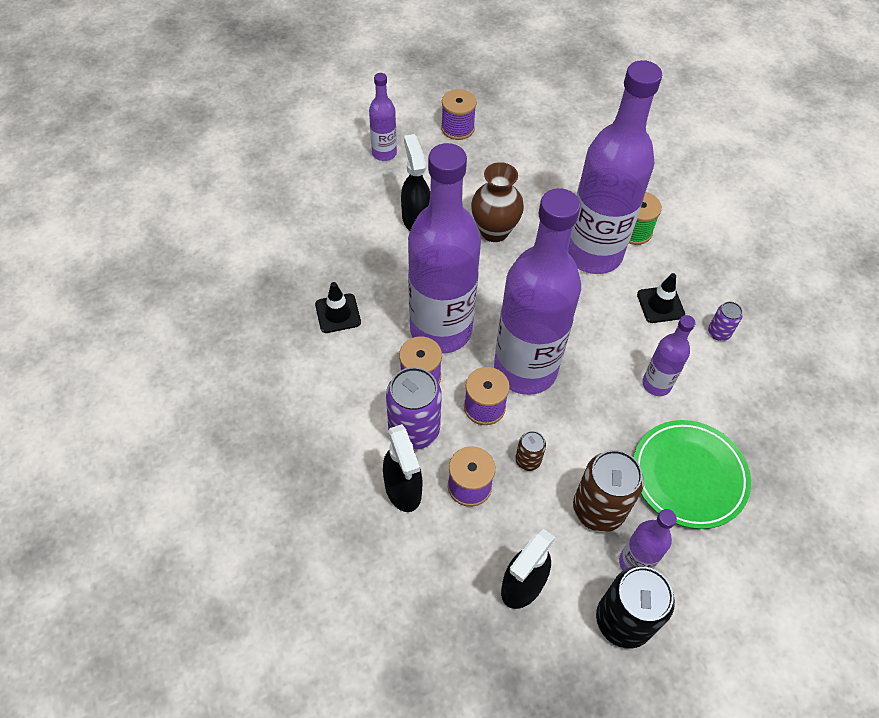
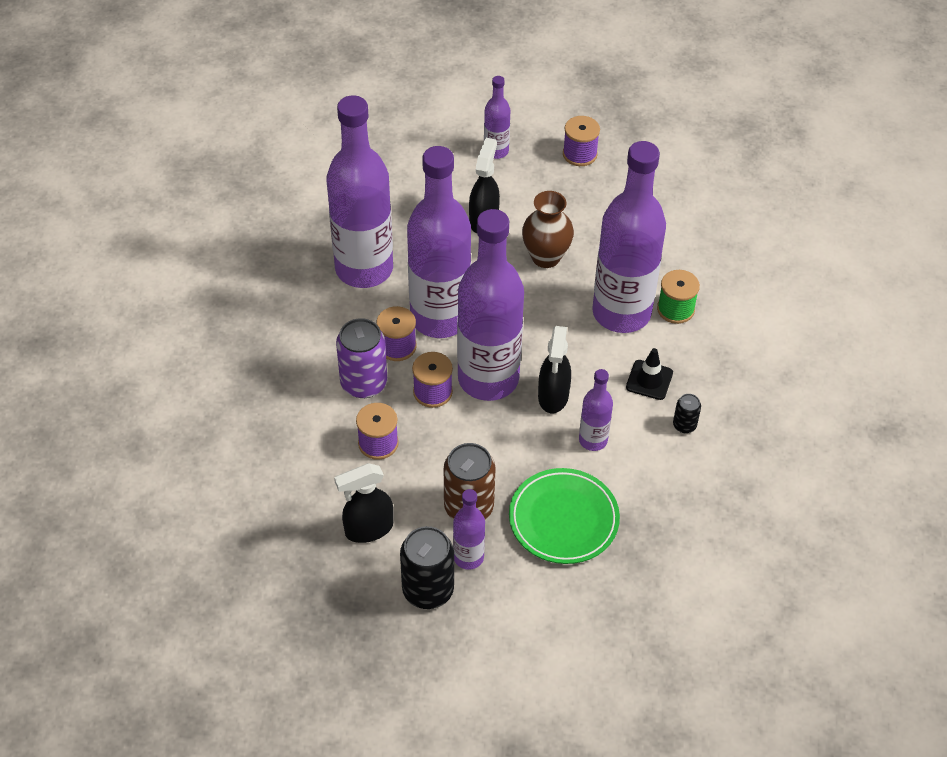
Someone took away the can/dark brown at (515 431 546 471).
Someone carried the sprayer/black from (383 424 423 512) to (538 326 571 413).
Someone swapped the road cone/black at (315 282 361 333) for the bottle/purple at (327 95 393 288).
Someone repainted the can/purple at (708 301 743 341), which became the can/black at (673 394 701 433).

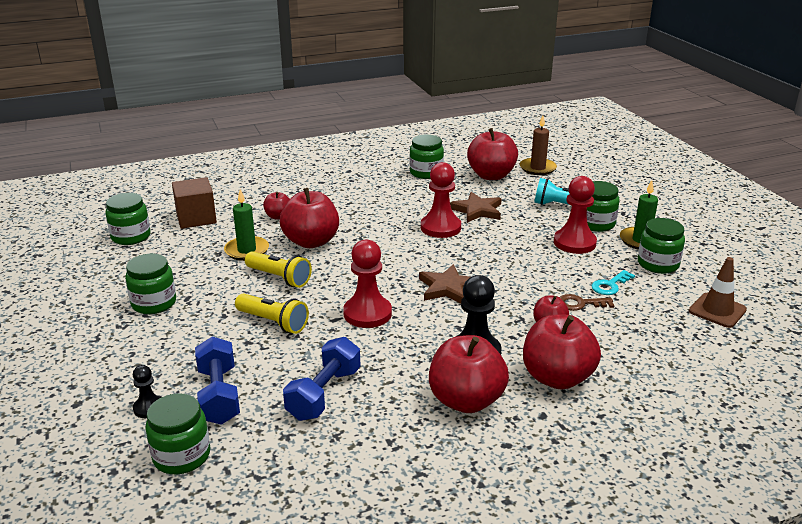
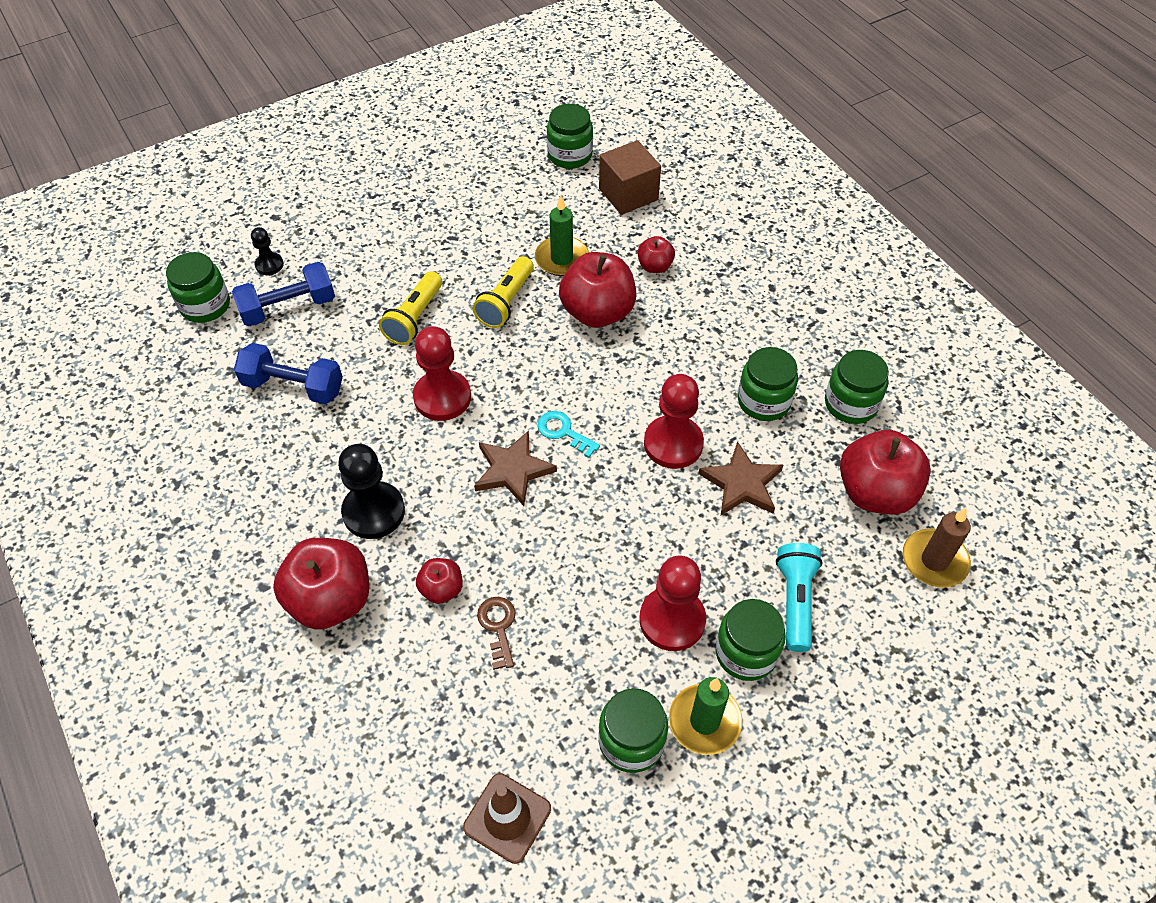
Someone took away the apple/crimson at (429 335 509 413).
Someone carried the jam jar/green from (125 254 176 314) to (738 347 798 421).
Someone carried the key/aqua from (591 270 635 295) to (537 411 600 458).

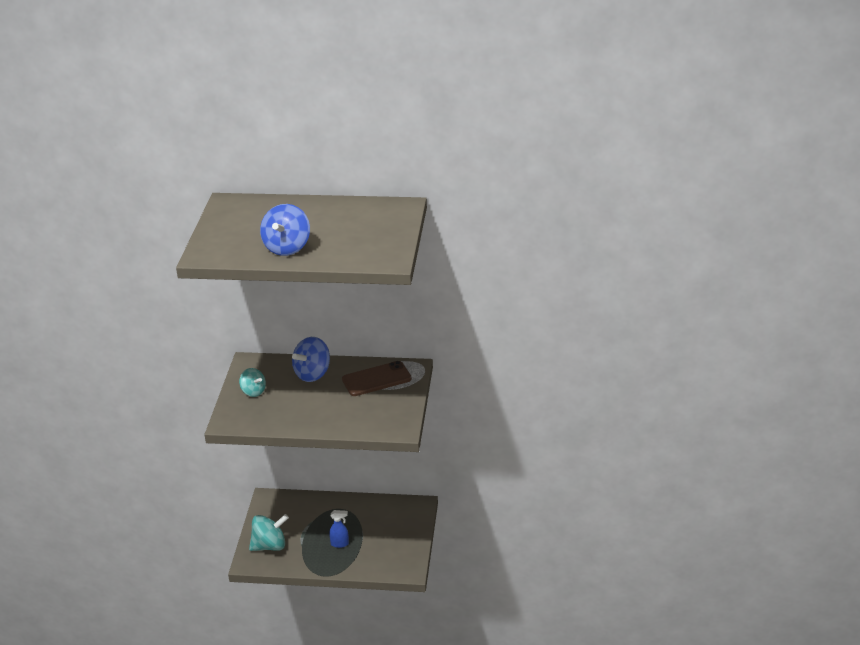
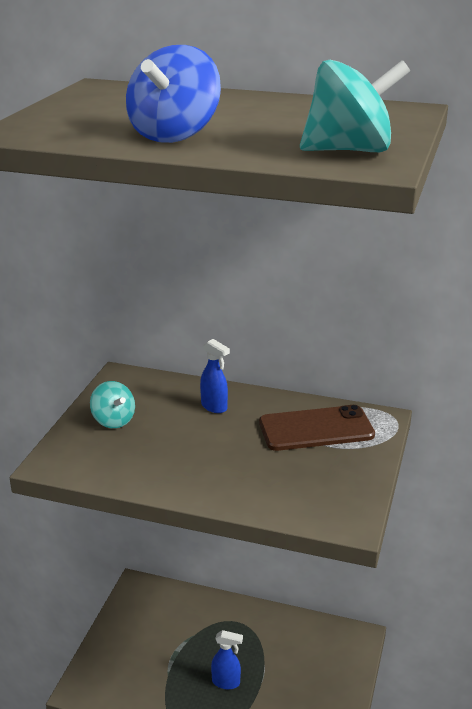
Someone carried the spinning top/aqua from (249 514 289 551) to (300 60 410 152).
Someone swapped the spinning top/blue at (292 337 330 382) for the sprayer/blue at (200 339 230 413).

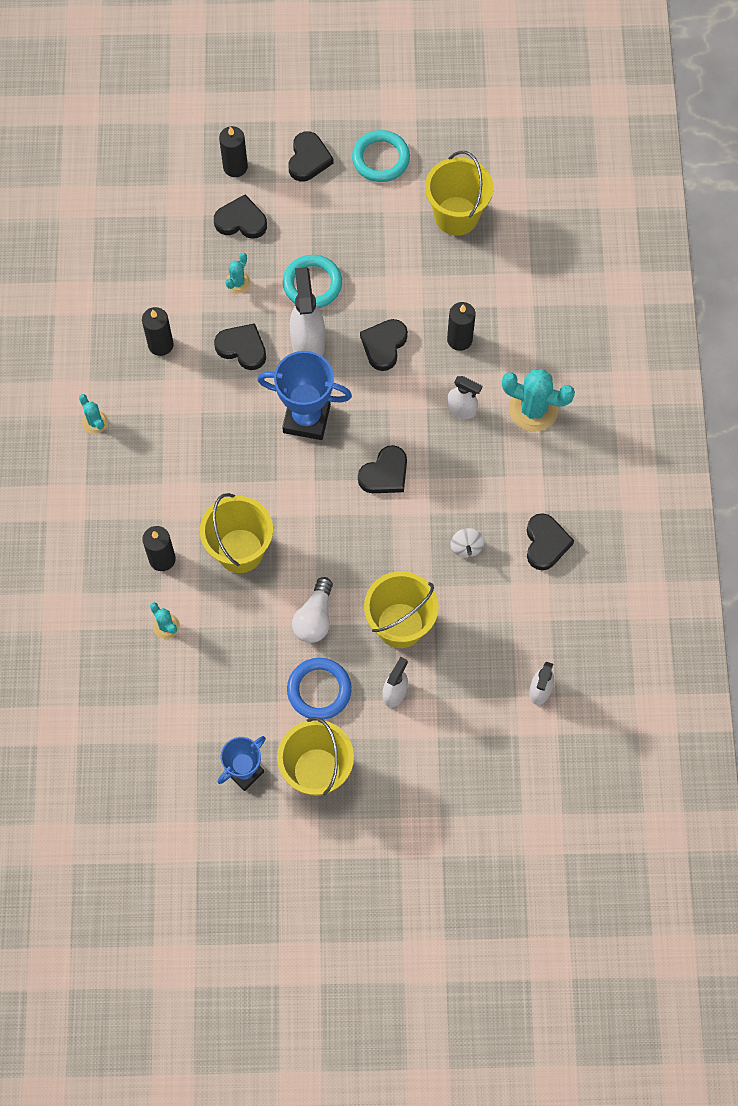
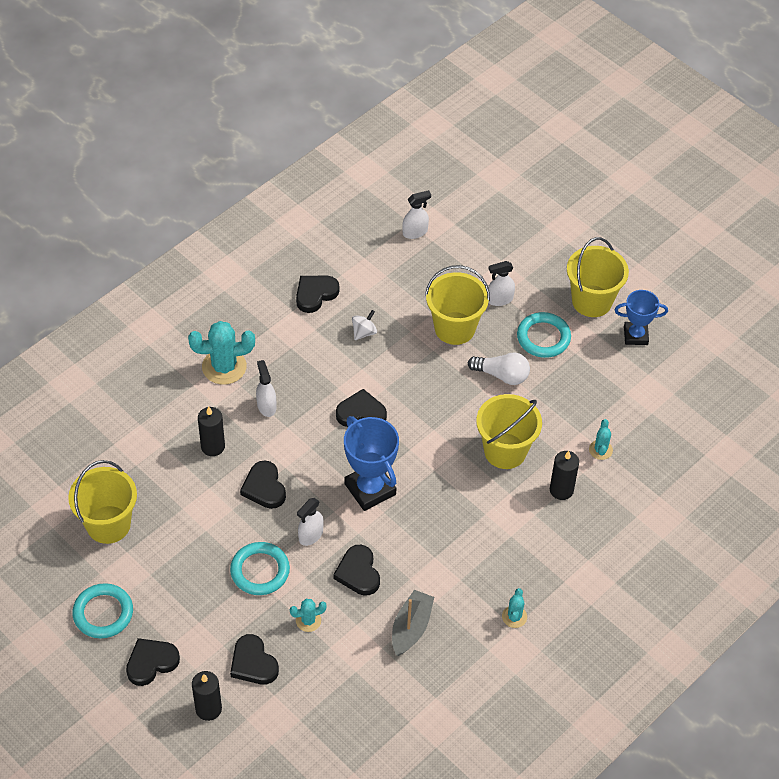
Someone swapped the candle/black at (142 307 174 356) for the boat/gray at (392 590 434 656).
Someone repainted the hoop/blue at (287 658 352 720), which became the hoop/aqua at (517 312 571 358).
Someone rotated the bulb/white at (292 577 333 643) by 45 degrees clockwise.
Someone rotated the heart shape/black at (360 319 408 371) by 90 degrees clockwise.
Someone rotated the saguaro cactus/aqua at (502 369 575 432) by 75 degrees counterclockwise.
Someone scaled the sprayer/white at (290 267 325 356) by 0.60.

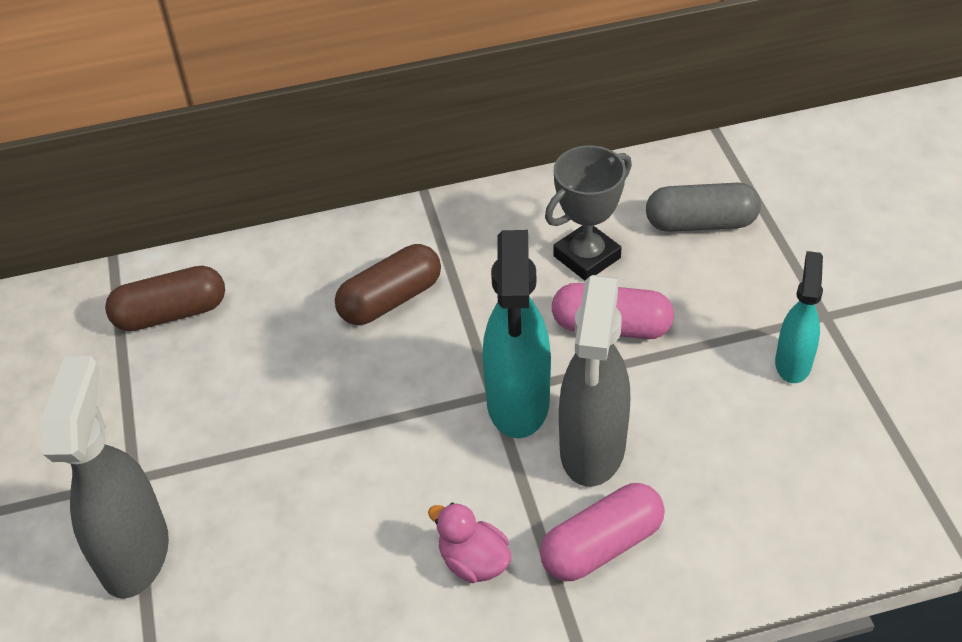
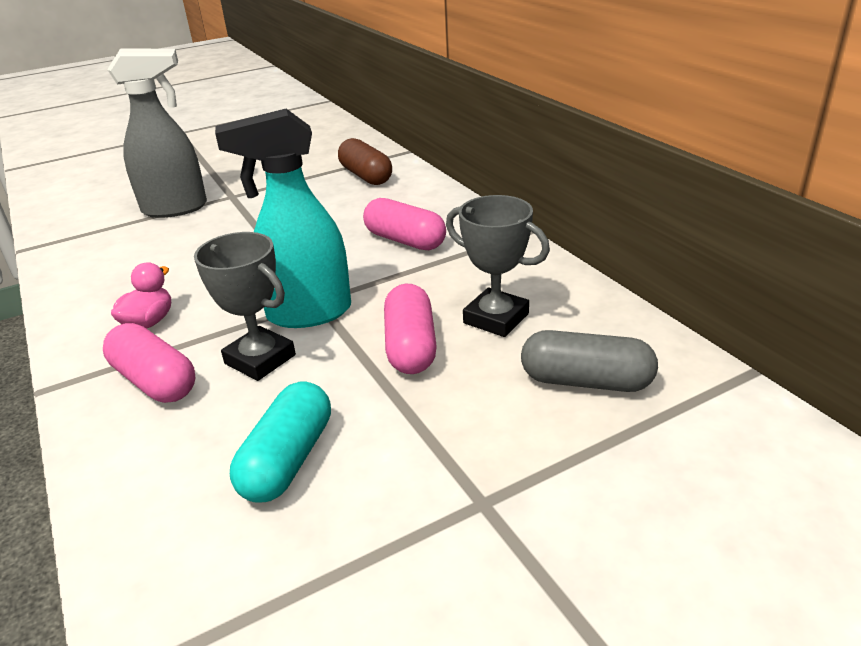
Someone took away the sprayer/aqua at (775 251 823 383).
Someone put down the pill shape/aqua at (230 381 331 503).
Someone swapped the sprayer/gray at (559 275 630 487) for the trophy/gray at (194 232 296 381).
Someone repainted the pill shape/dark brown at (335 244 441 325), which became the pill shape/rose-pink at (363 198 446 250).
Someone rotated the pill shape/gray at (646 183 761 232) by 60 degrees counterclockwise.

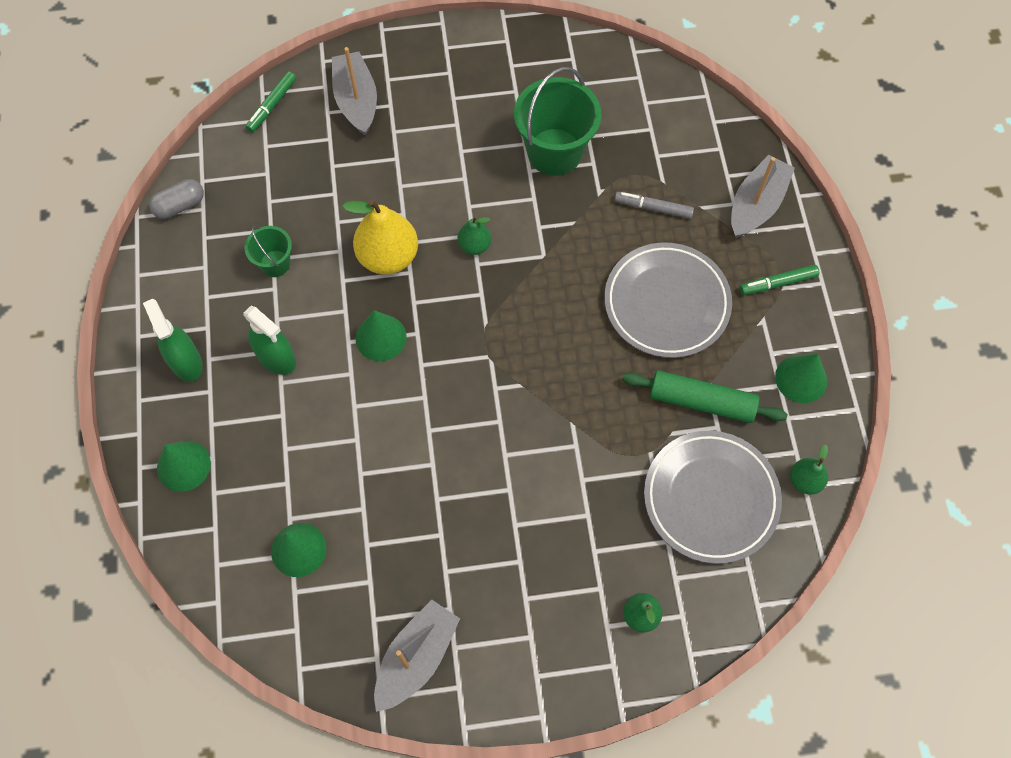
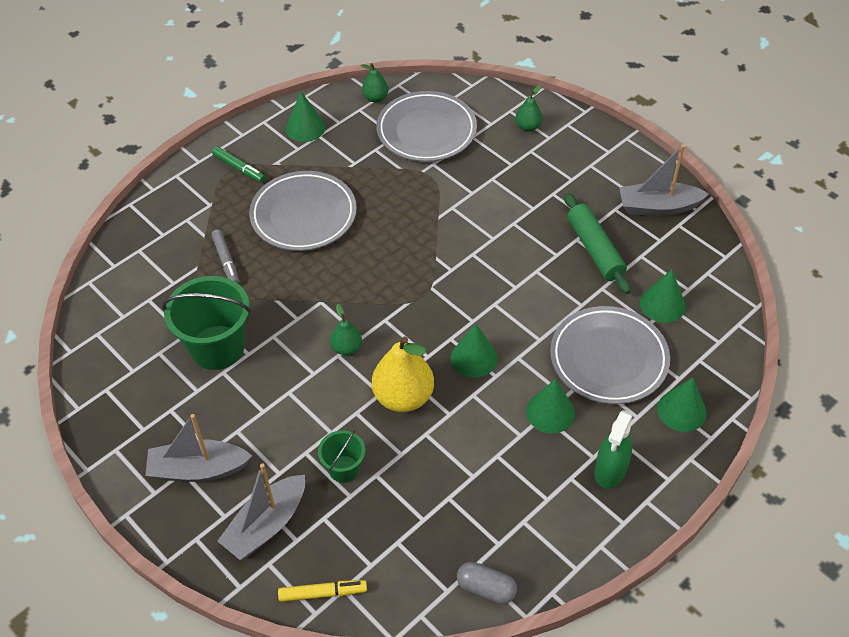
Someone put down the flat dish/gray at (550 306 670 404).
Someone carried the bucket/green from (245 226 292 277) to (318 430 365 483).
Someone carried the pastry roller/green from (622 370 788 423) to (564 193 631 294).
Someone carried the boat/gray from (731 155 795 238) to (145 414 252 482).
Someone swapped the sprayer/green at (243 306 296 375) for the cone shape/green at (526 379 575 433).
Someone repainted the marker pen/green at (246 71 296 133), which became the marker pen/bright yellow at (278 580 367 602).

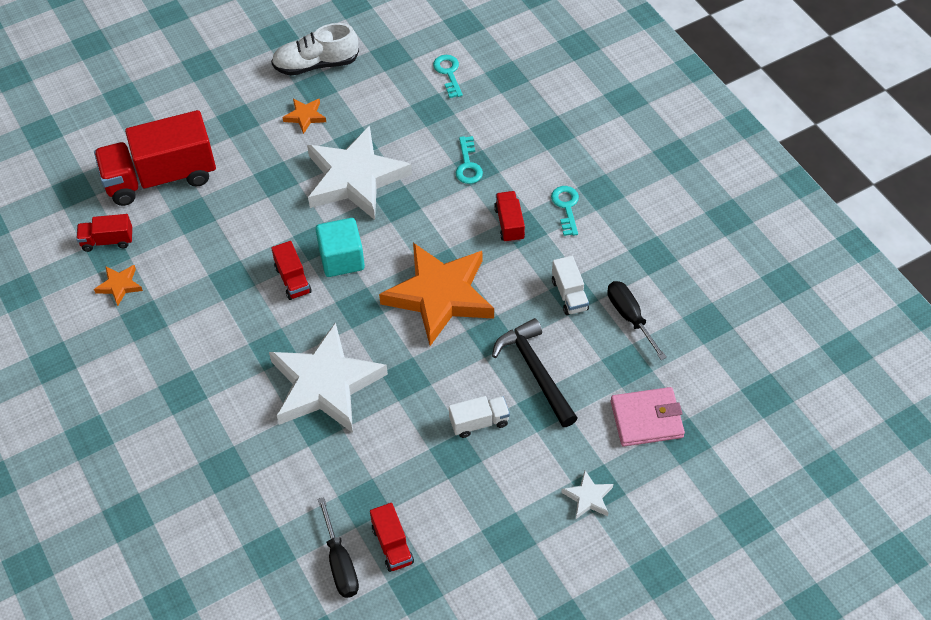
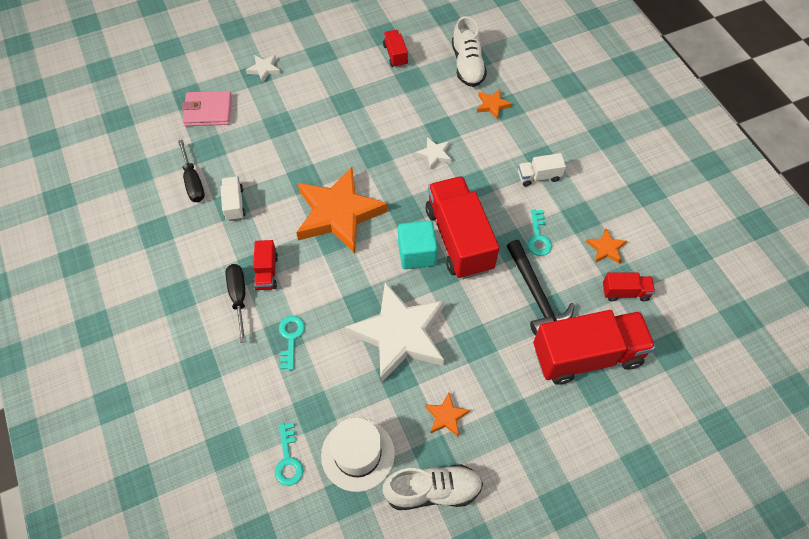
Someone put down the tall hat/white at (321 417 395 492).
Someone put down the lace-up shoe/white at (452 16 487 87).
Someone put down the star shape/orange-coloured at (477 89 512 120).
Someone carried the flat screwdriver/black from (317 497 359 598) to (225 264 246 343).
Someone carried the toy truck/white from (449 396 510 438) to (518 153 566 186).
Someone carried the hammer/black from (492 318 578 427) to (507 240 575 336).
Someone carried the key/aqua from (551 186 579 236) to (527 209 552 256).
Someone scaled the star shape/white at (269 322 388 433) by 0.41.
Someone scaled the toy truck/crimson at (271 241 312 300) by 2.17.

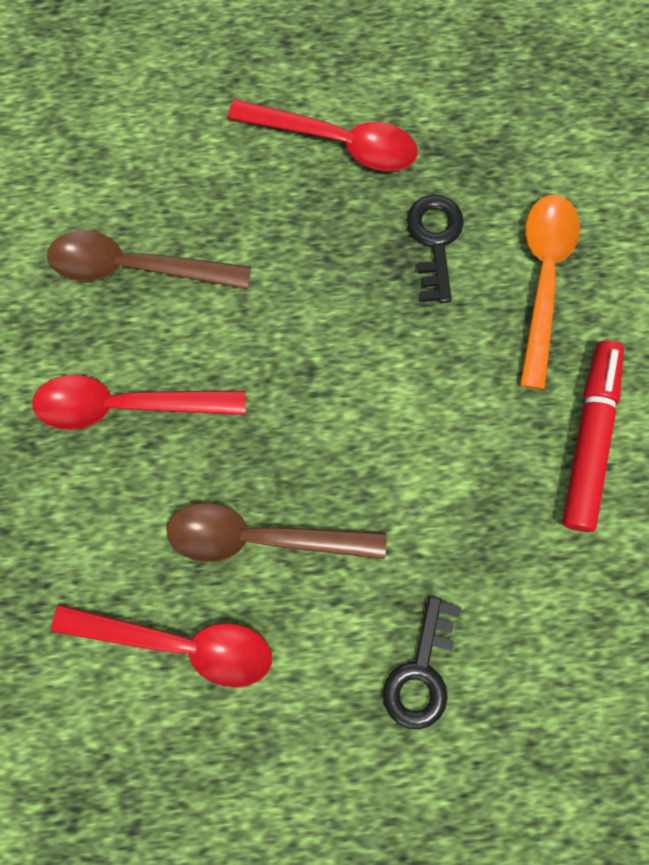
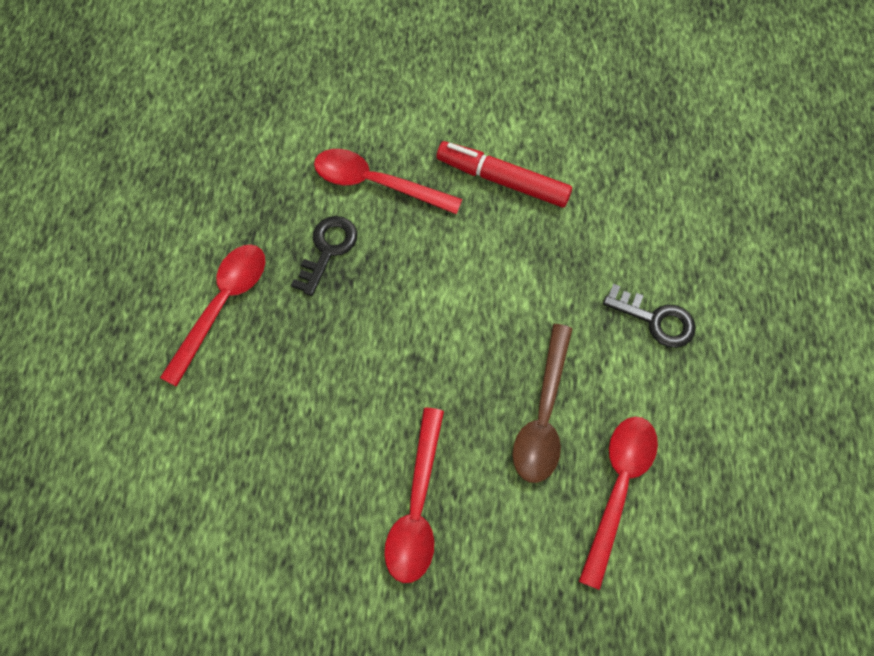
Someone took away the teaspoon/dark brown at (47 231 251 289).
Someone repainted the teaspoon/orange-coloured at (520 195 580 389), which became the teaspoon/crimson at (314 149 462 214).
Someone rotated the key/black at (407 195 464 303) by 105 degrees clockwise.

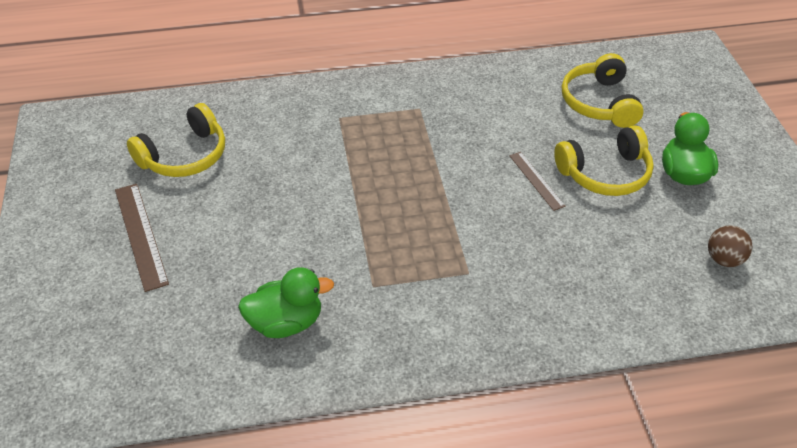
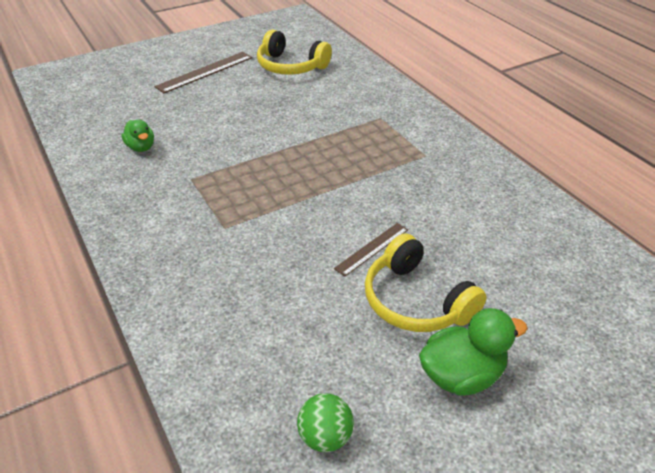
Someone took away the headset/bright yellow at (562 53 644 128).
Someone repainted the play ball/dark brown at (708 225 753 267), which became the play ball/green at (297 393 354 452).
Someone scaled the rubber duck/green at (238 267 334 338) by 0.63.

